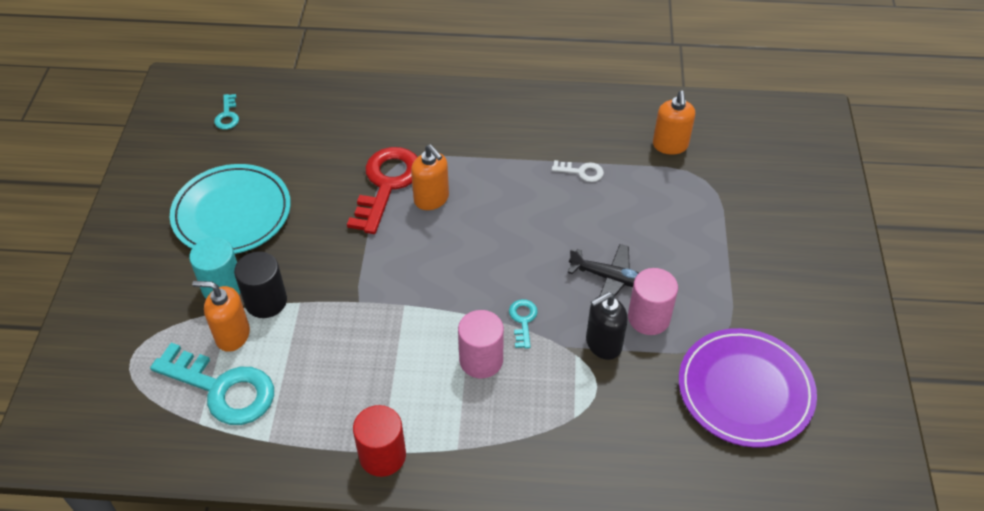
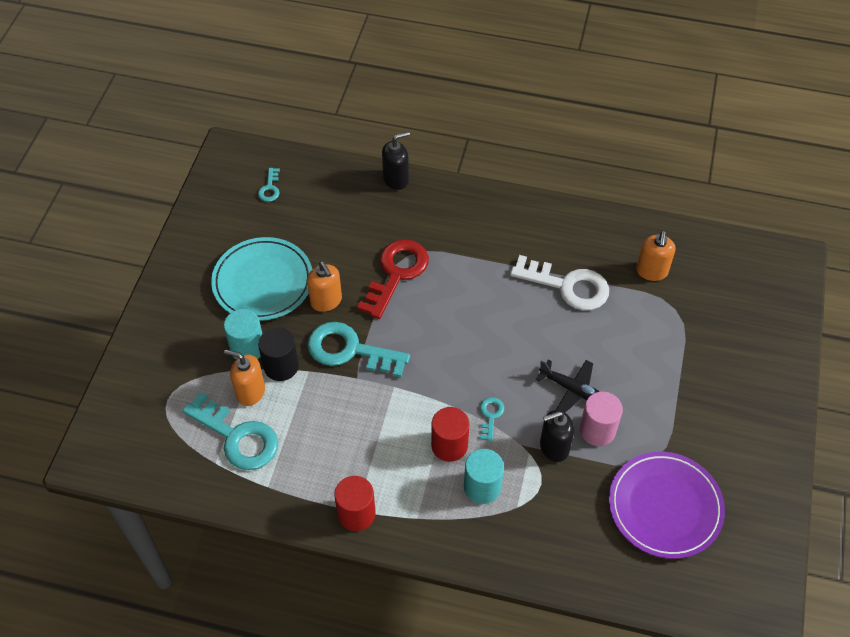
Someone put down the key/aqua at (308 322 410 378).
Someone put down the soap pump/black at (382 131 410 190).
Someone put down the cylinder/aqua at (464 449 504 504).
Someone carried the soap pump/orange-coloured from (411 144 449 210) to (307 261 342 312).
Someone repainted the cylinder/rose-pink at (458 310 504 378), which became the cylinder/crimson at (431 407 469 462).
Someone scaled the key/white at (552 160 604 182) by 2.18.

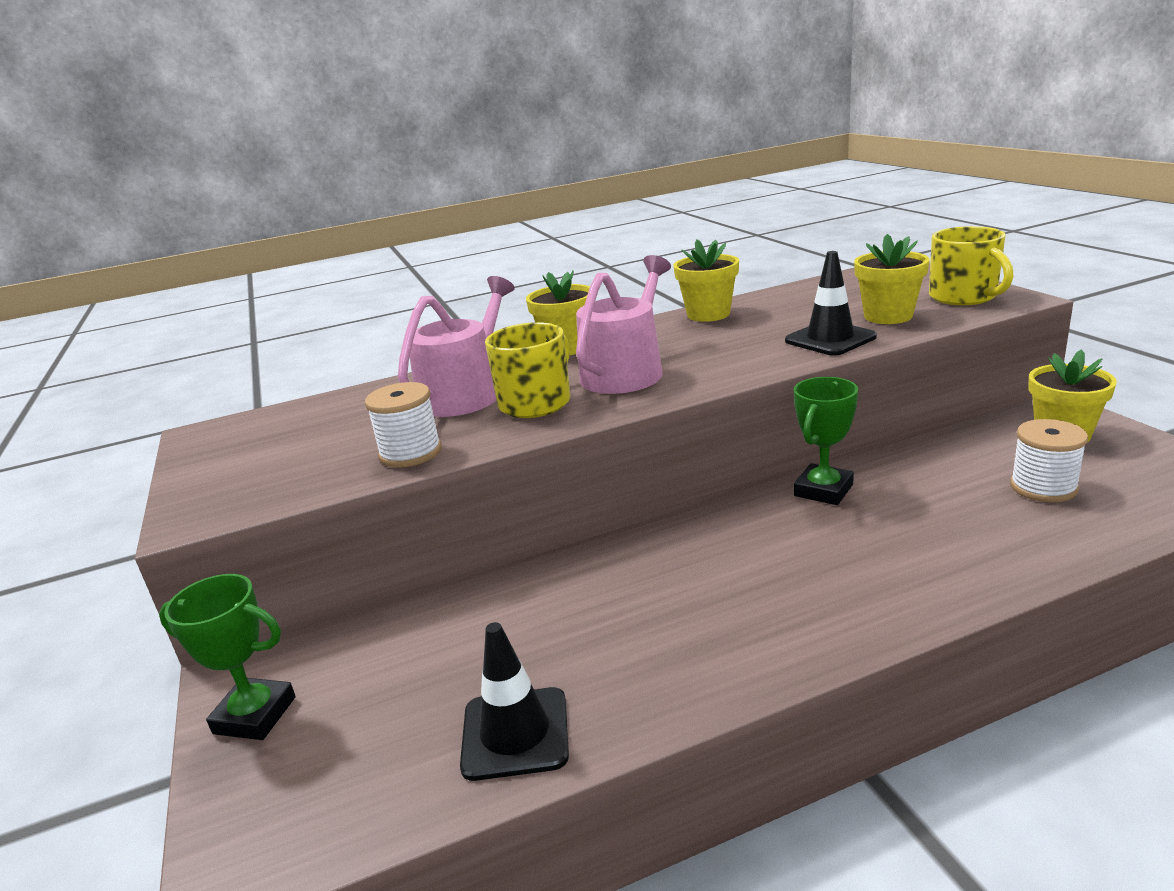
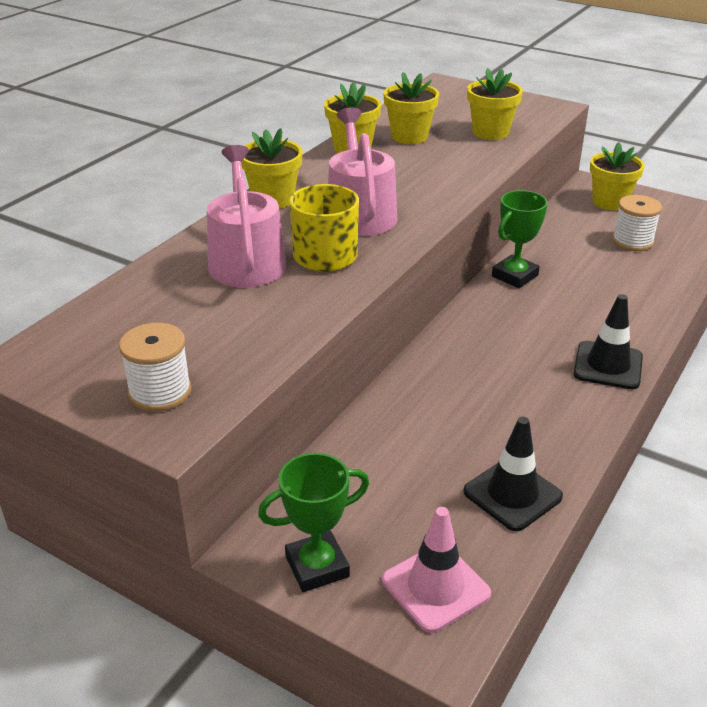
Someone took away the tea mug/bright yellow at (929 226 1014 305).
Someone put down the road cone/rose-pink at (382 507 491 633).
Someone put down the potted plant/bright yellow at (383 72 439 144).
Someone carried the spool/white from (365 382 442 468) to (119 323 192 412).
Someone carried the road cone/black from (785 251 877 356) to (573 294 643 389).
Someone rotated the trophy/green at (794 377 858 505) by 45 degrees clockwise.

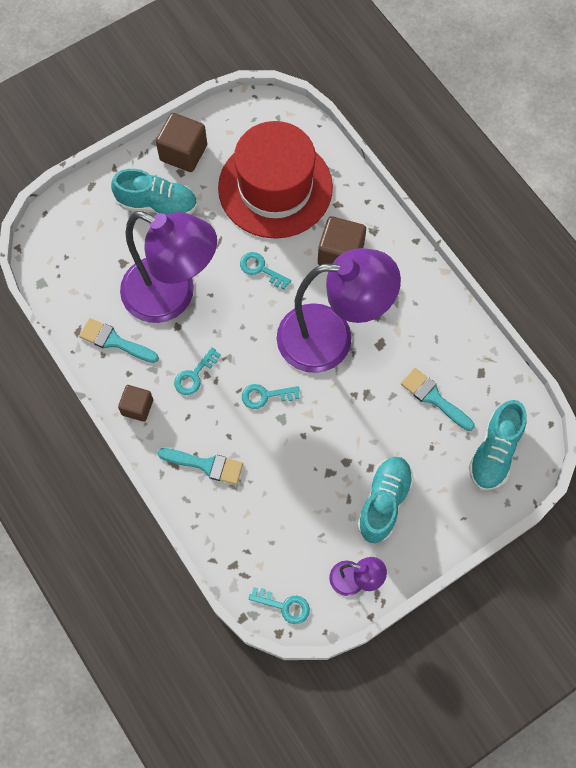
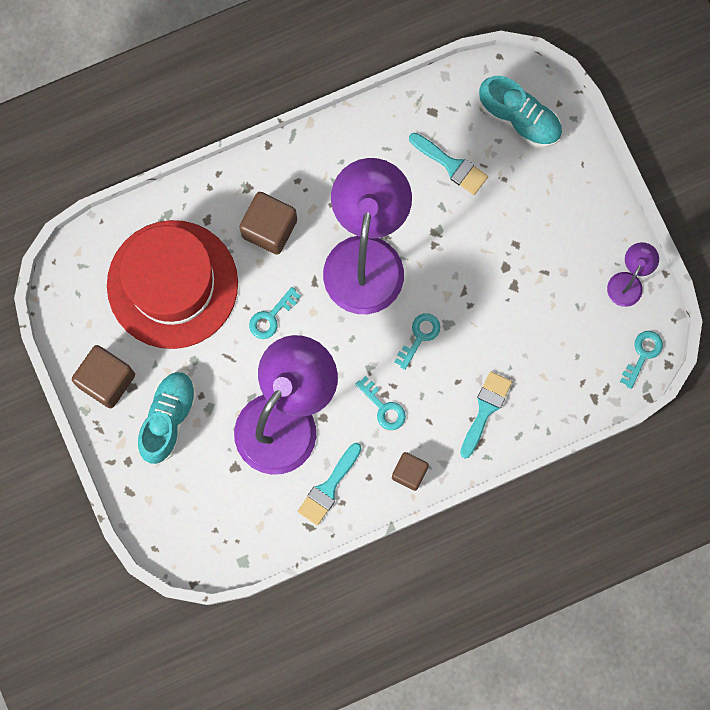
Someone took away the lace-up shoe/aqua at (357 457 414 543).
Someone rotated the key/aqua at (242 384 300 409) by 150 degrees counterclockwise.
Someone rotated the paint brush/aqua at (401 368 475 431) by 105 degrees counterclockwise.

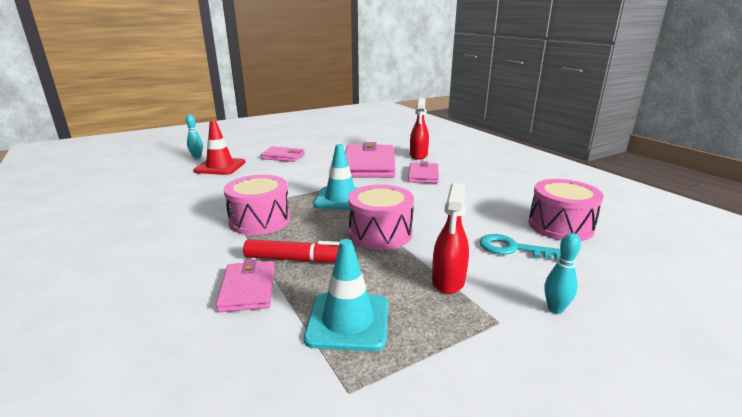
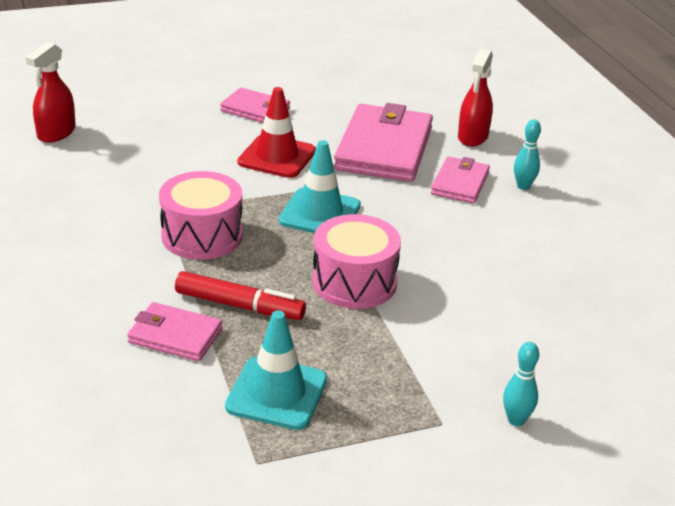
Someone took away the key/aqua at (480 234 561 261).
Someone took away the toy drum/rose-pink at (529 179 604 241).
Someone carried the bowling pin/aqua from (186 114 203 158) to (514 119 541 190).
Someone carried the road cone/crimson from (193 120 246 175) to (237 87 316 178).
Someone carried the sprayer/crimson from (432 183 469 294) to (26 42 76 143).
Someone rotated the wallet/rose-pink at (216 259 275 312) by 75 degrees counterclockwise.

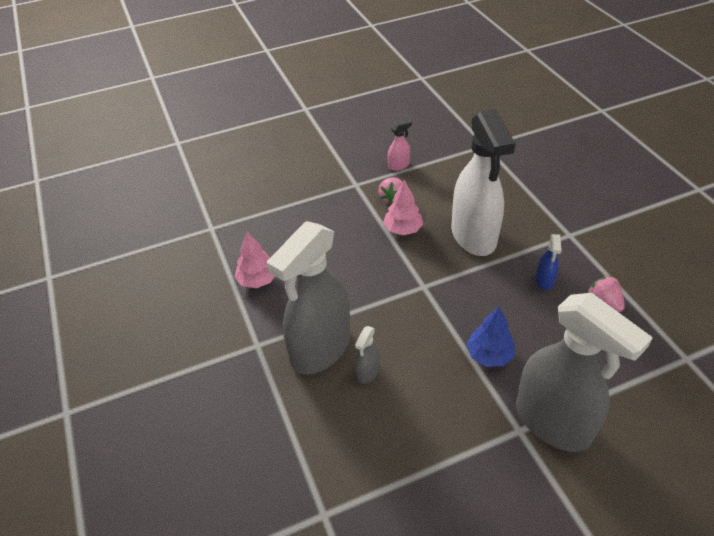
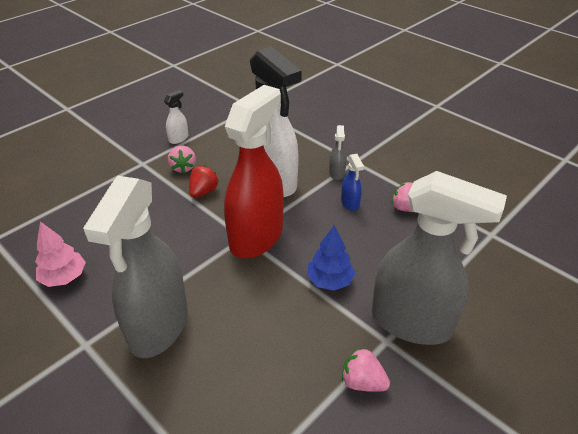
Someone put down the sprayer/crimson at (224 85 284 258).
Someone put down the strawberry/rose-pink at (342 348 390 392).
Someone carried the sprayer/gray from (355 326 379 384) to (329 125 347 180).
Someone swapped the fir tree/rose-pink at (383 180 423 235) for the strawberry/crimson at (189 166 219 198).
Someone repainted the sprayer/rose-pink at (388 119 412 171), which became the sprayer/white at (164 90 188 144).

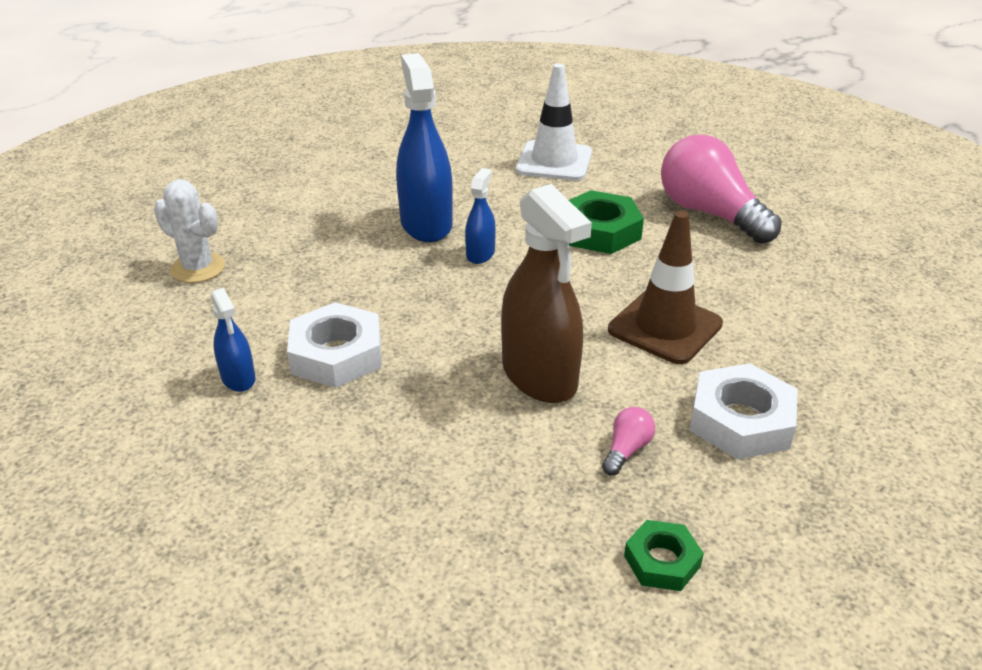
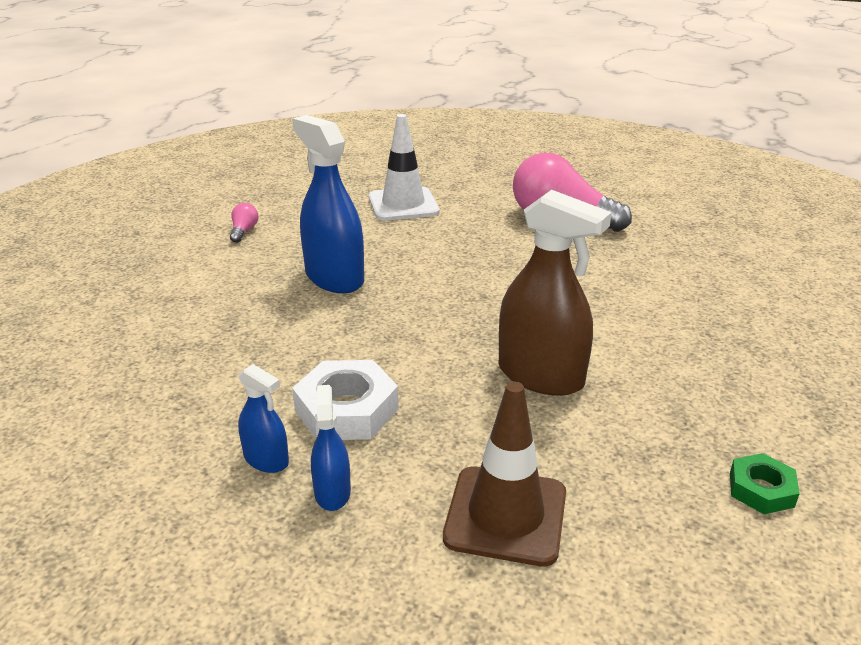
Someone took away the saguaro cactus/white at (154 179 225 283).
Someone took away the hex nut/green at (569 190 644 254).
Someone took away the hex nut/white at (690 363 798 459).
Someone carried the sprayer/blue from (465 168 496 264) to (311 385 351 511).
Someone carried the bulb/rose-pink from (602 407 655 475) to (230 203 259 243).
Someone carried the road cone/dark brown from (608 211 723 364) to (443 382 566 567).

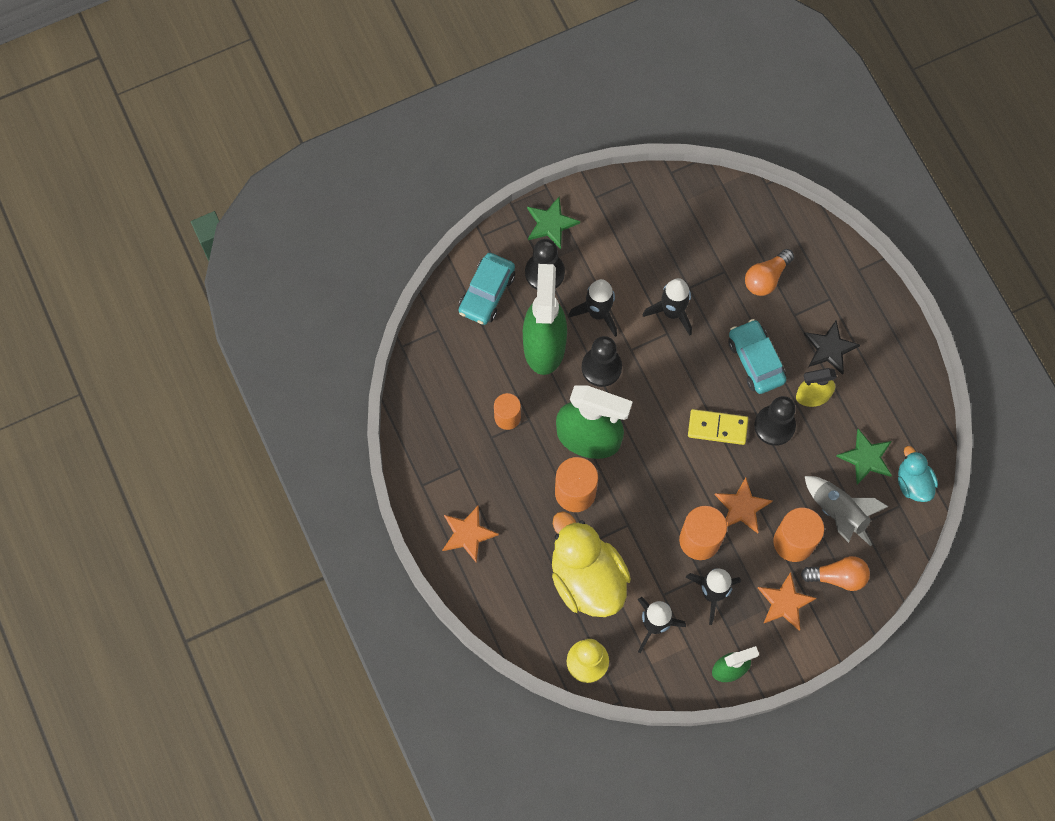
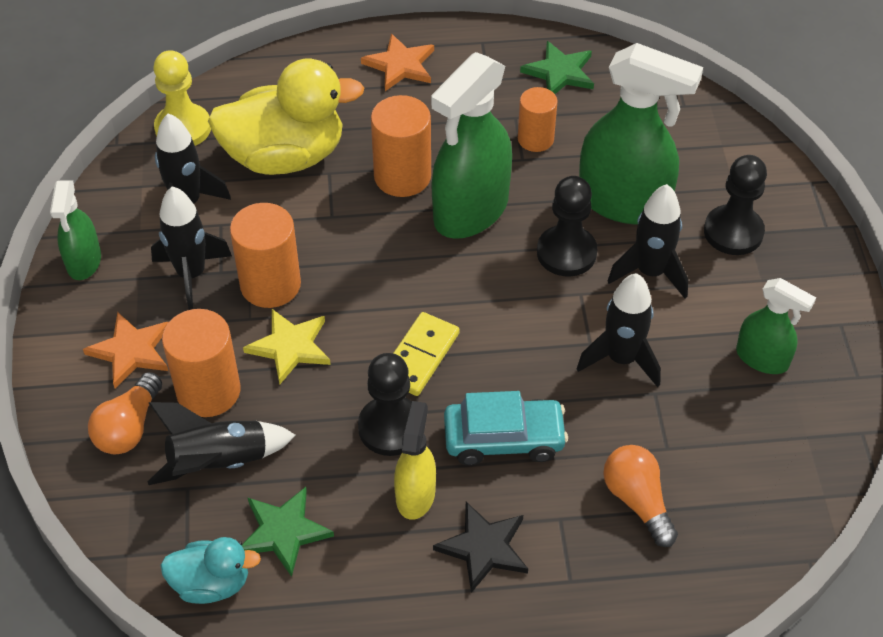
Someone took away the toy car/aqua at (459 253 515 325).
Someone put down the sprayer/green at (736 278 816 374).
Someone carried the star shape/green from (527 197 580 249) to (520 41 594 94).
Someone repainted the star shape/orange-coloured at (714 477 772 533), which became the star shape/bright yellow at (243 309 331 384).
Someone repainted the toy rocket/gray at (805 476 889 546), which became the toy rocket/black at (148 402 295 485).

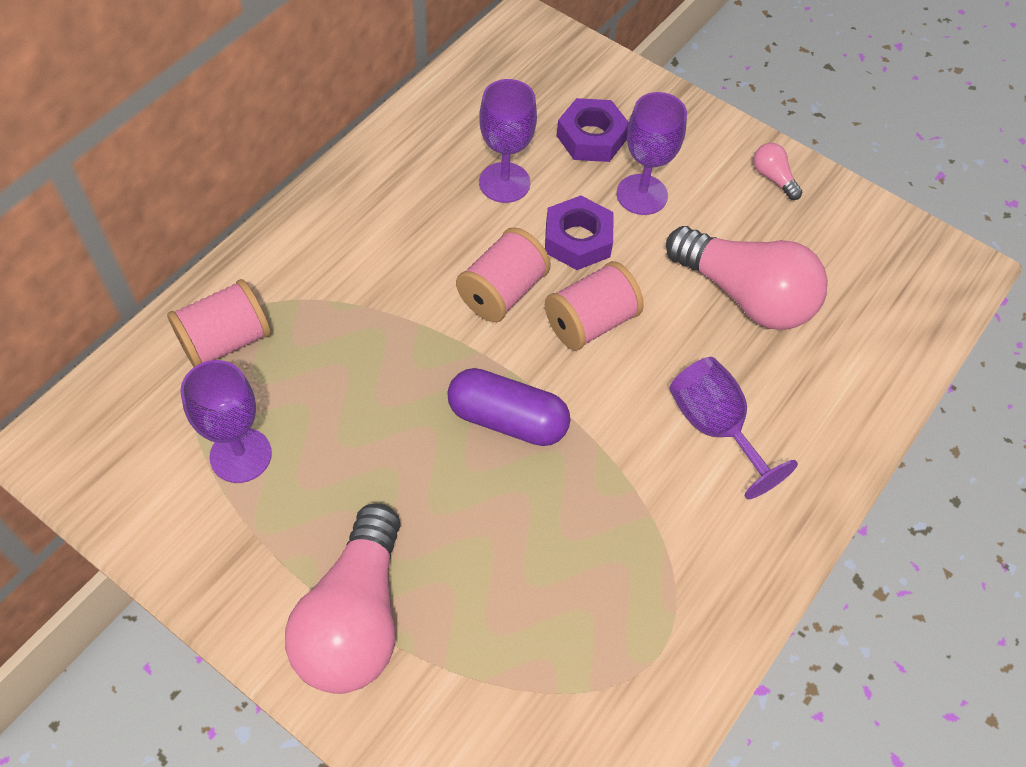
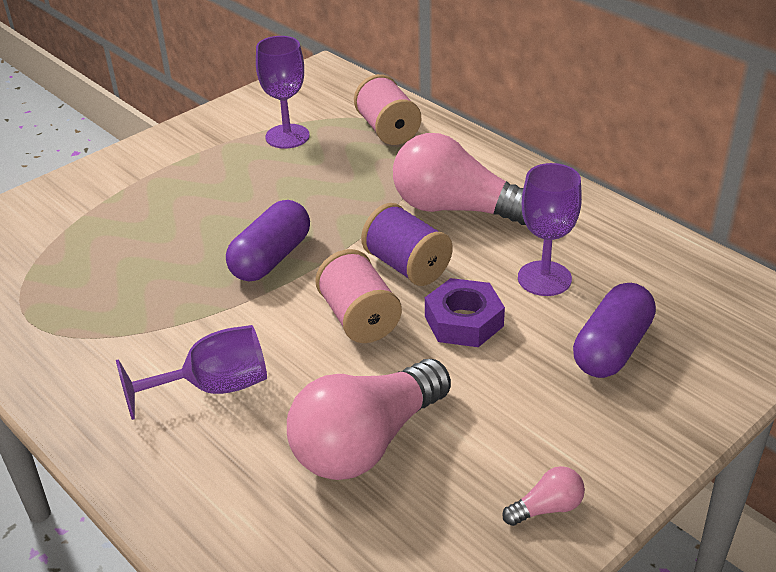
Someone took away the wine glass/purple at (617 92 687 215).
Someone carried the bulb/rose-pink from (285 504 400 694) to (393 133 526 225).
Someone swapped the hex nut/purple at (556 98 629 162) for the pill shape/purple at (573 283 656 378).
Someone repainted the spool/rose-pink at (456 227 551 322), which became the spool/purple at (361 203 453 286).

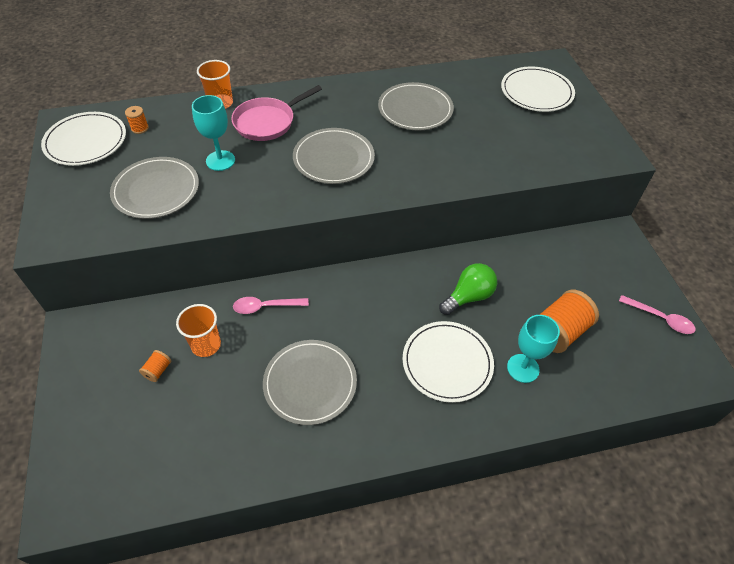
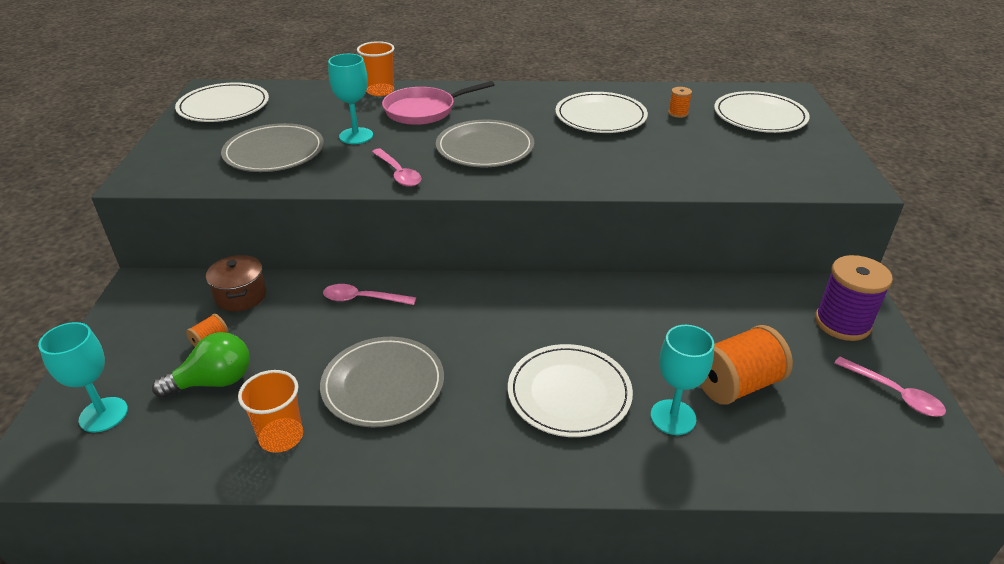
Someone put down the wine glass/aqua at (38 322 128 432).
Someone put down the pot/dark brown at (206 255 266 311).
Someone put down the teaspoon/rose-pink at (372 148 422 187).
Someone put down the spool/purple at (815 255 893 341).
Someone carried the spool/orange-coloured from (125 106 149 134) to (668 87 692 118).
Someone carried the tumbler/orange-coloured from (176 304 221 357) to (238 370 303 453).
Someone carried the bulb/green from (439 263 497 315) to (152 332 250 398).
Someone repainted the flat dish/gray at (378 82 454 131), which became the flat dish/white at (555 92 648 133).

